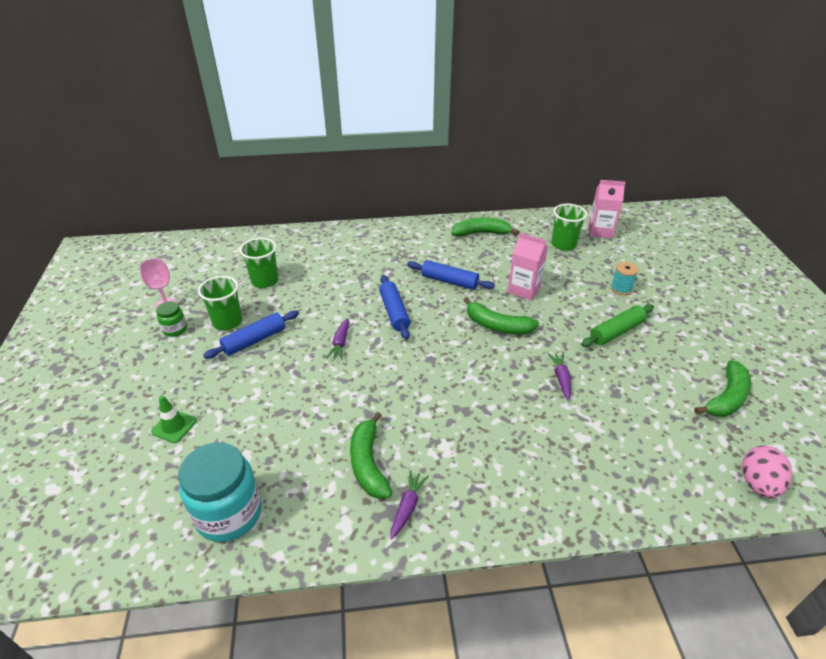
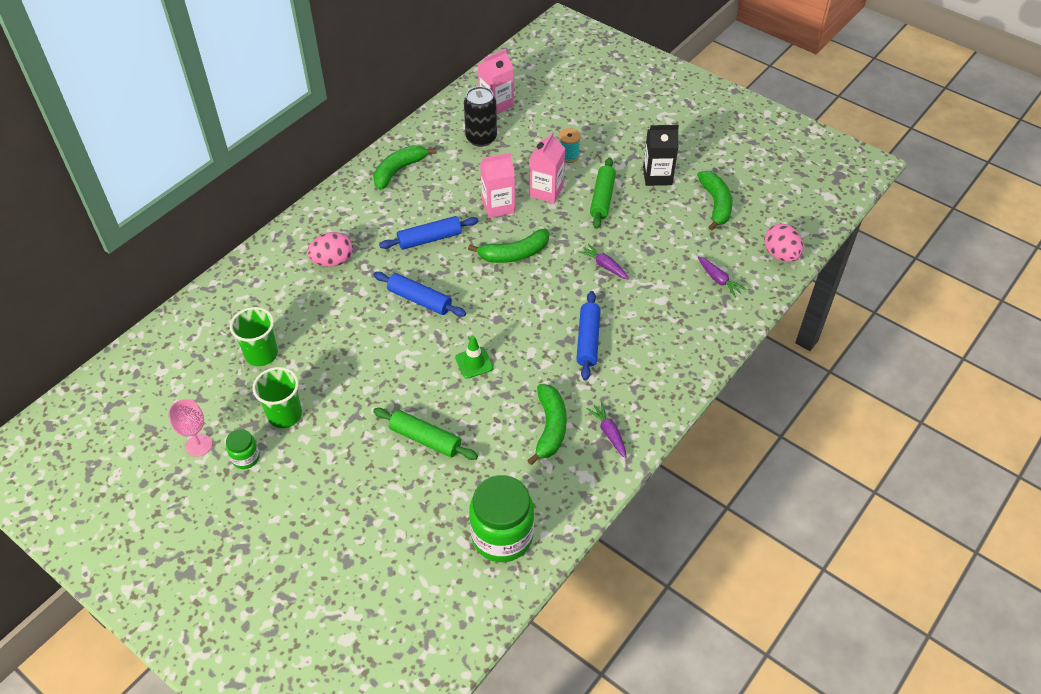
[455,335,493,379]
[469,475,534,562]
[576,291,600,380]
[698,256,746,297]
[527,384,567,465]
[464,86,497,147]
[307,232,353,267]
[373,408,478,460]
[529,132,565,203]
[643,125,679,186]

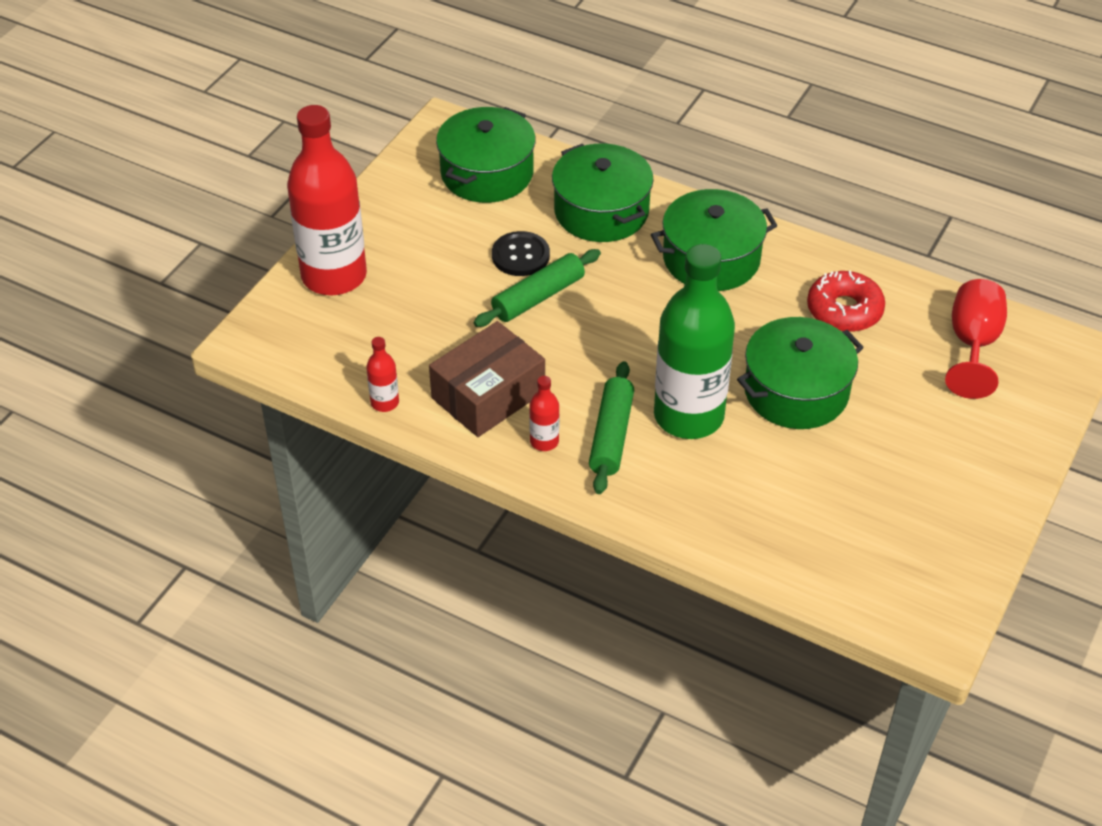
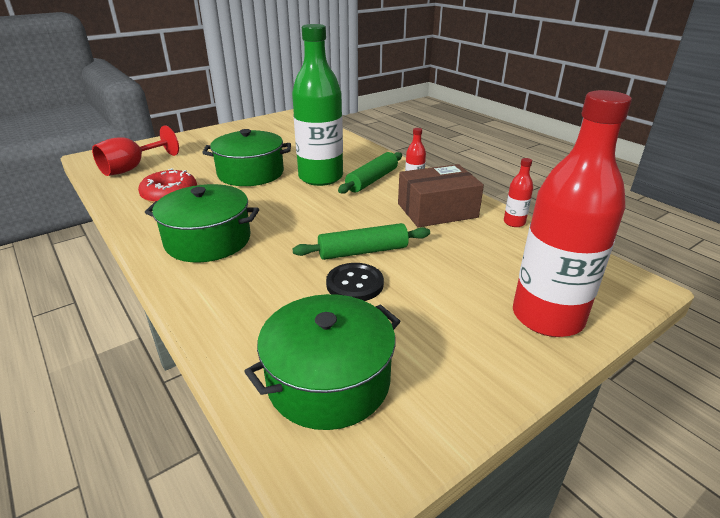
[552,144,654,242] (first image)

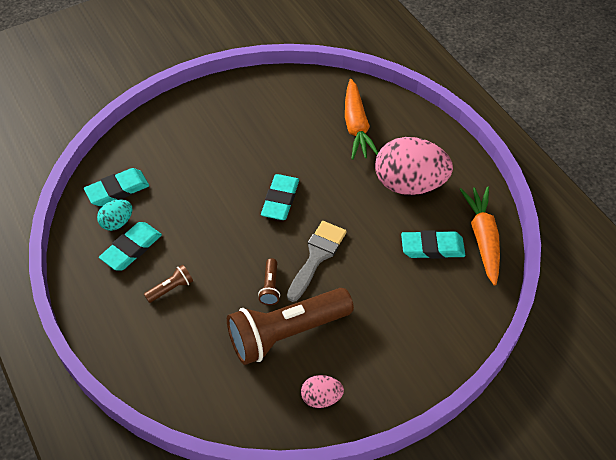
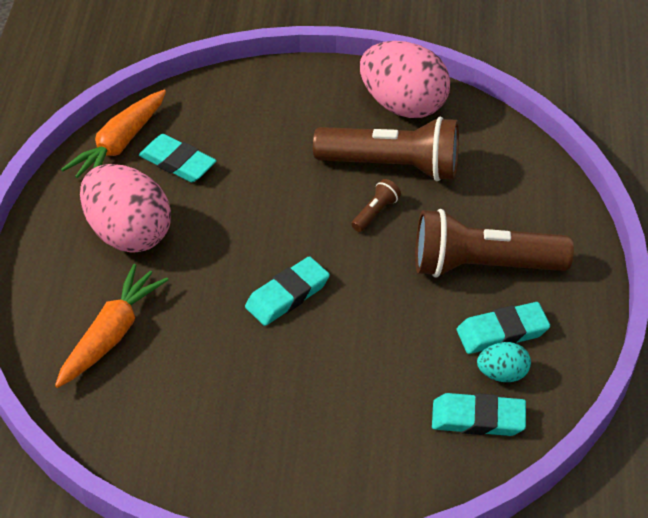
[415,209,574,278]
[287,221,347,302] (first image)
[360,41,450,118]

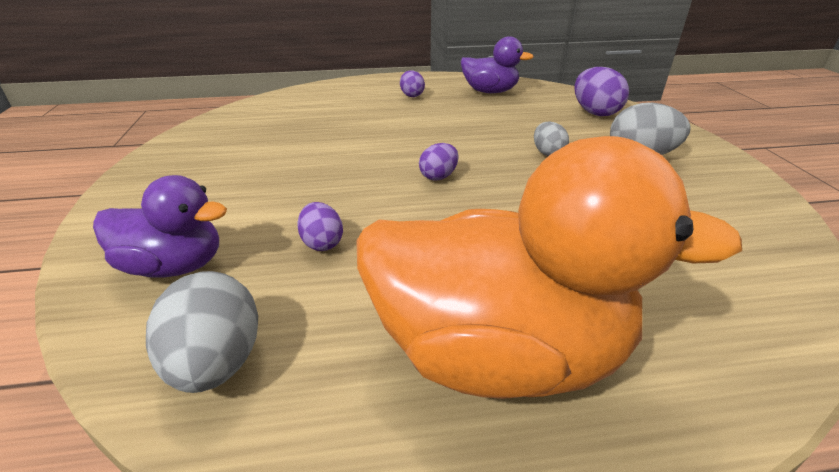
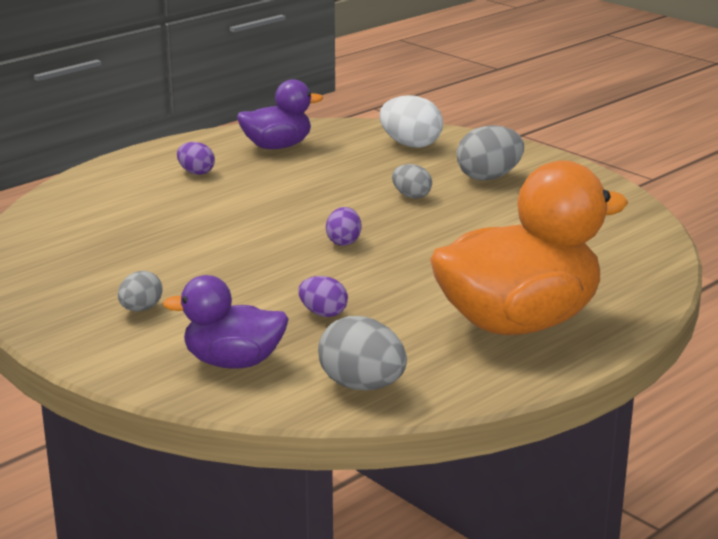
[163,275,289,369]
[380,95,443,148]
[118,271,163,311]

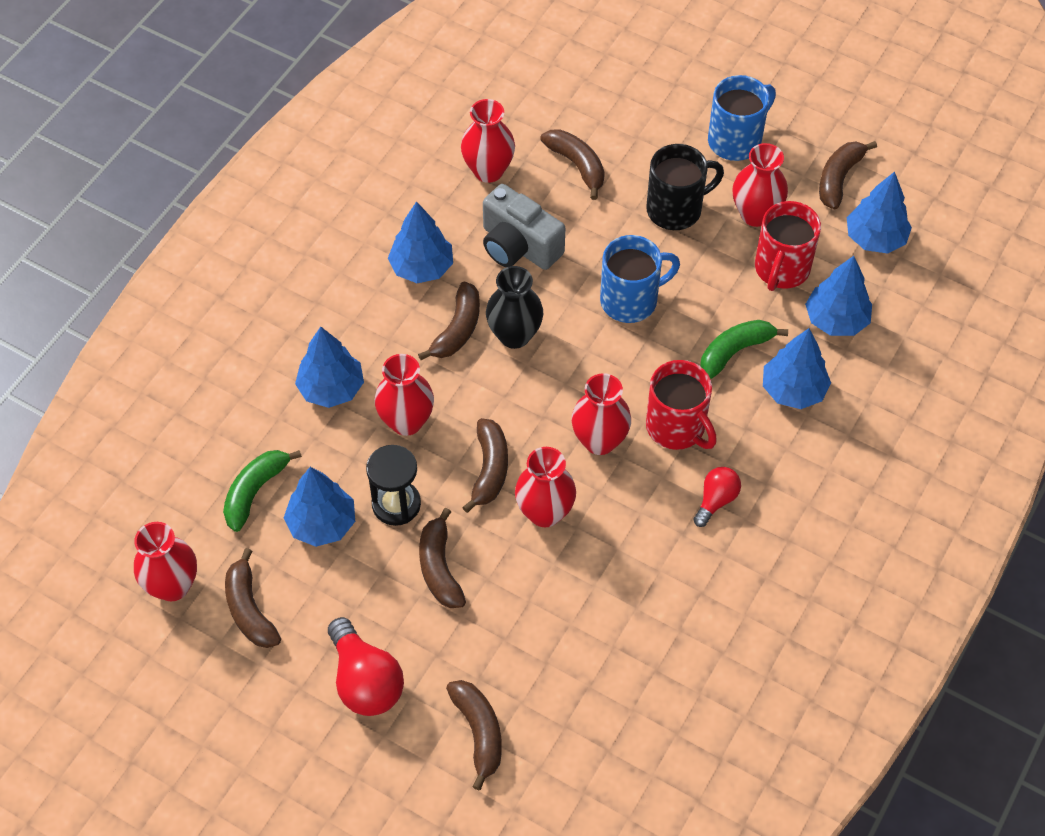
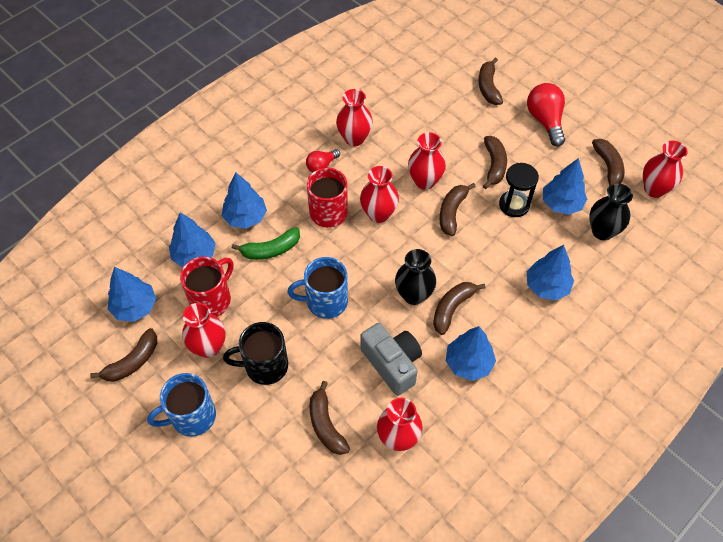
[589,184,633,240]
[336,89,373,146]

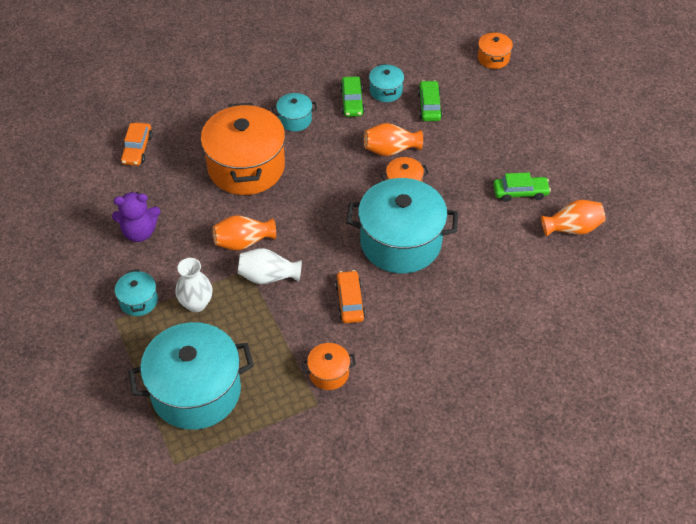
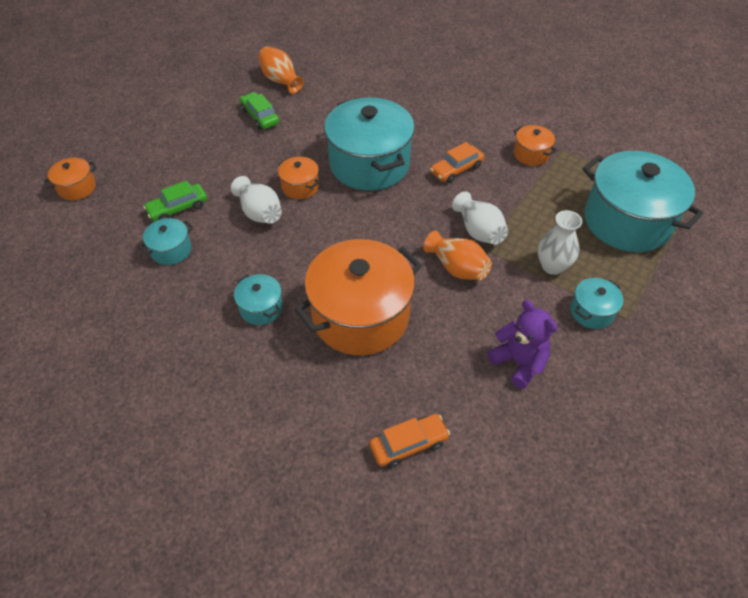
[340,76,365,117] (first image)
[231,176,282,223]

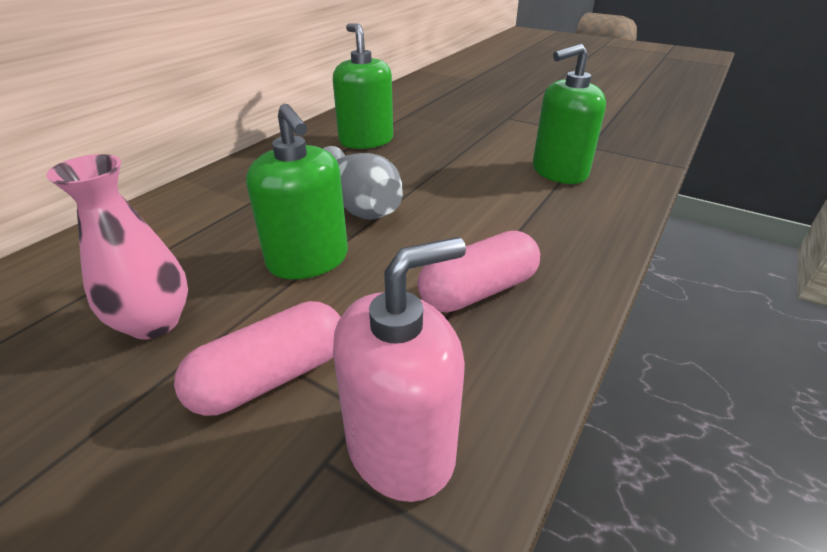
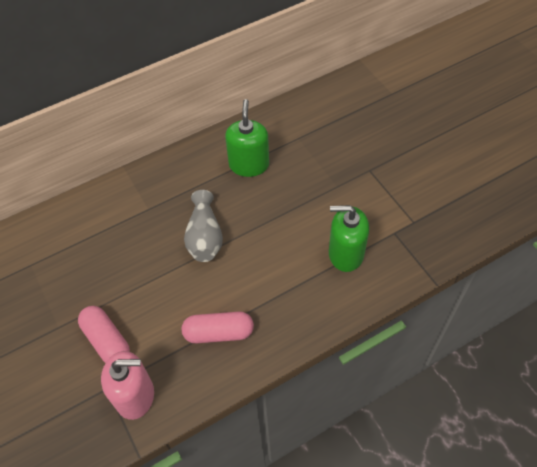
[46,154,188,340] (first image)
[78,306,130,363]
[246,104,348,279] (first image)

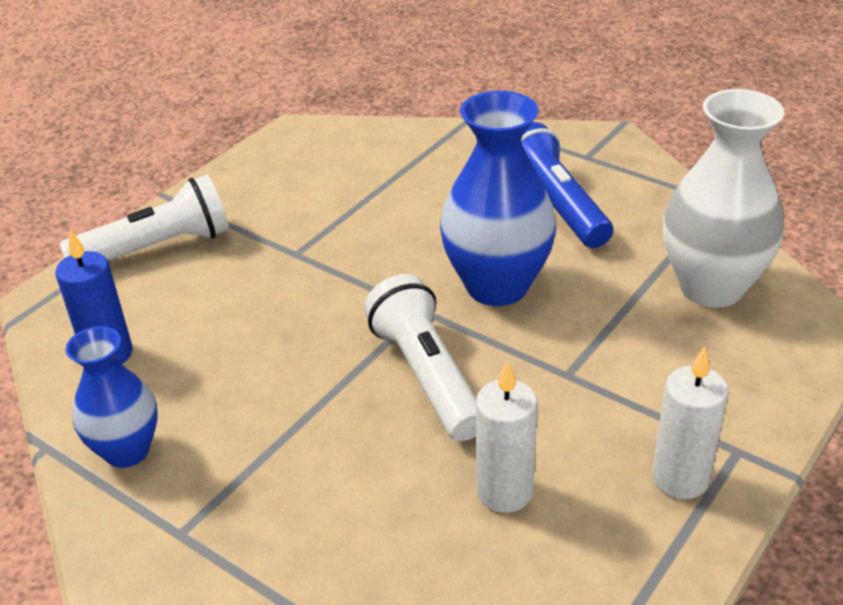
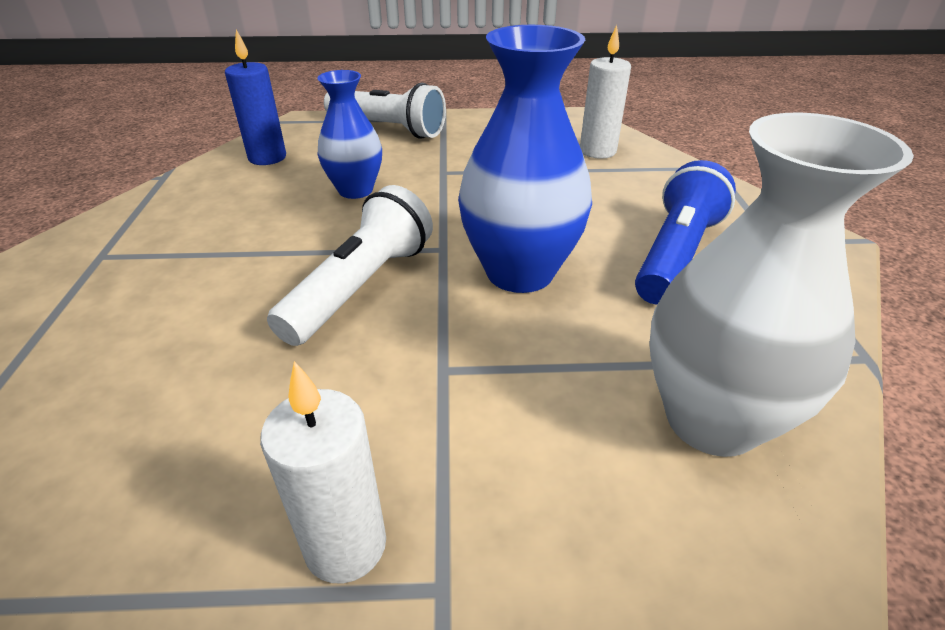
[317,70,382,199]
[580,25,631,159]

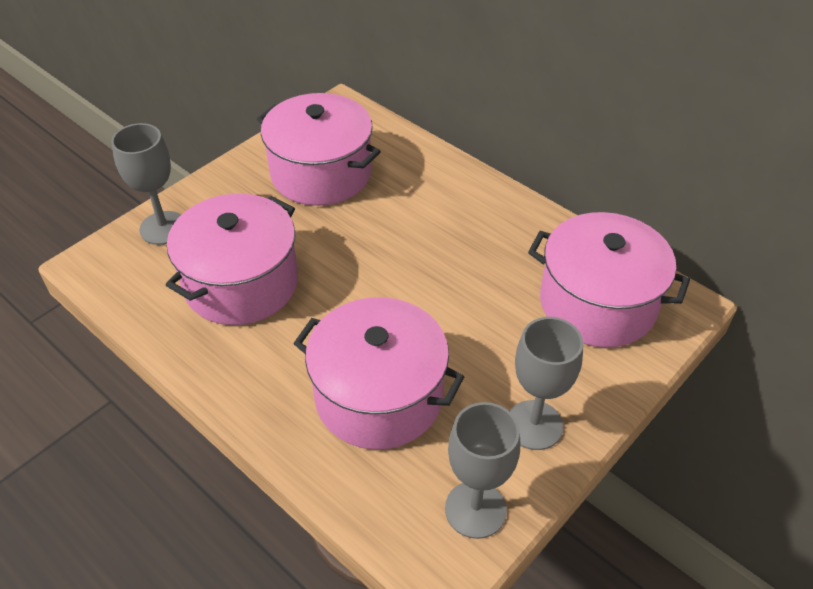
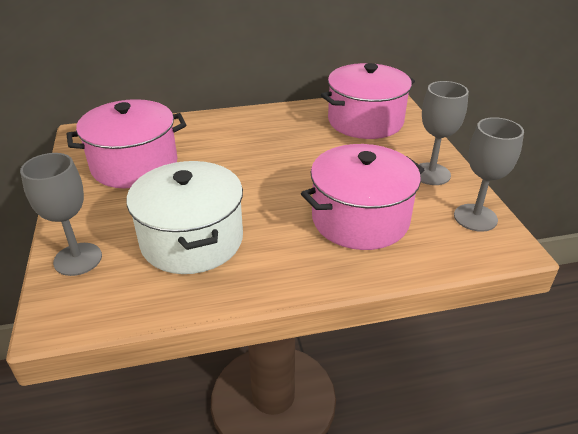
[126,161,243,274]

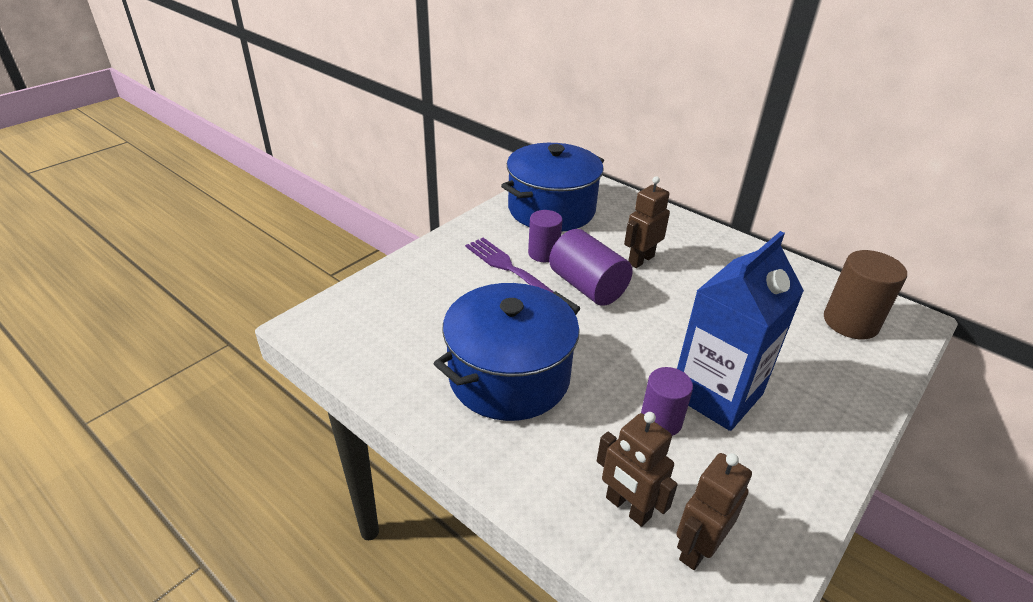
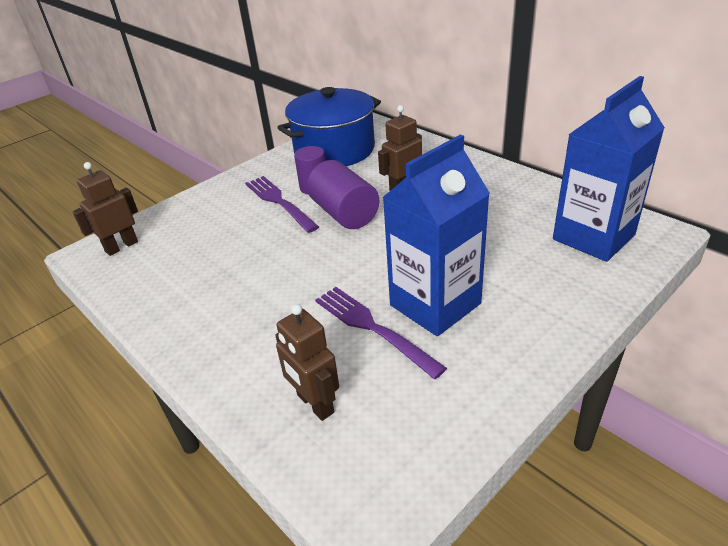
[433,283,580,421] (first image)
[315,287,447,379]
[72,162,138,256]
[553,76,665,262]

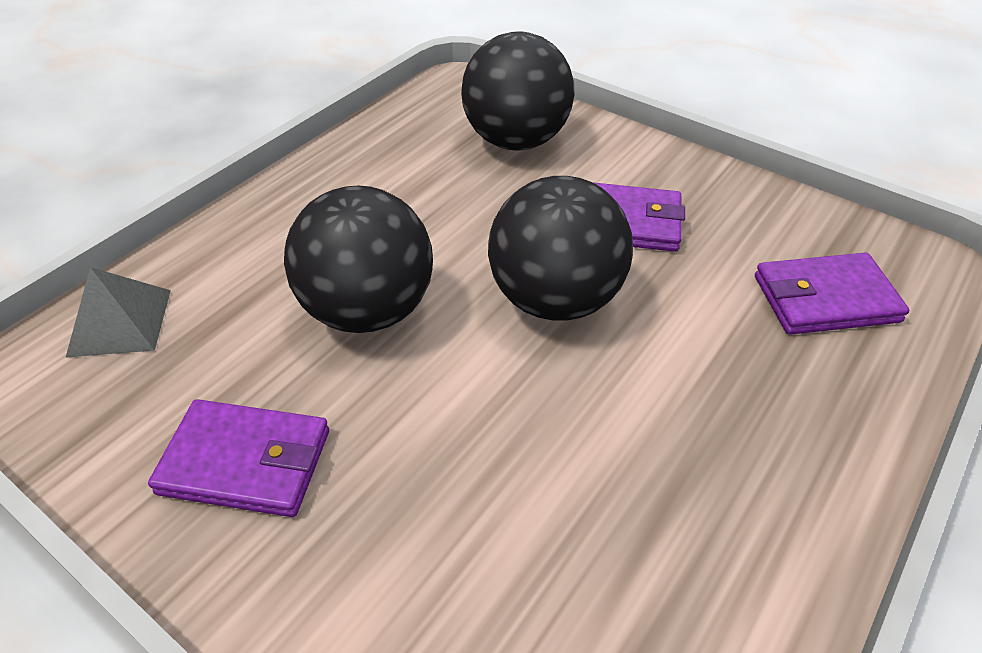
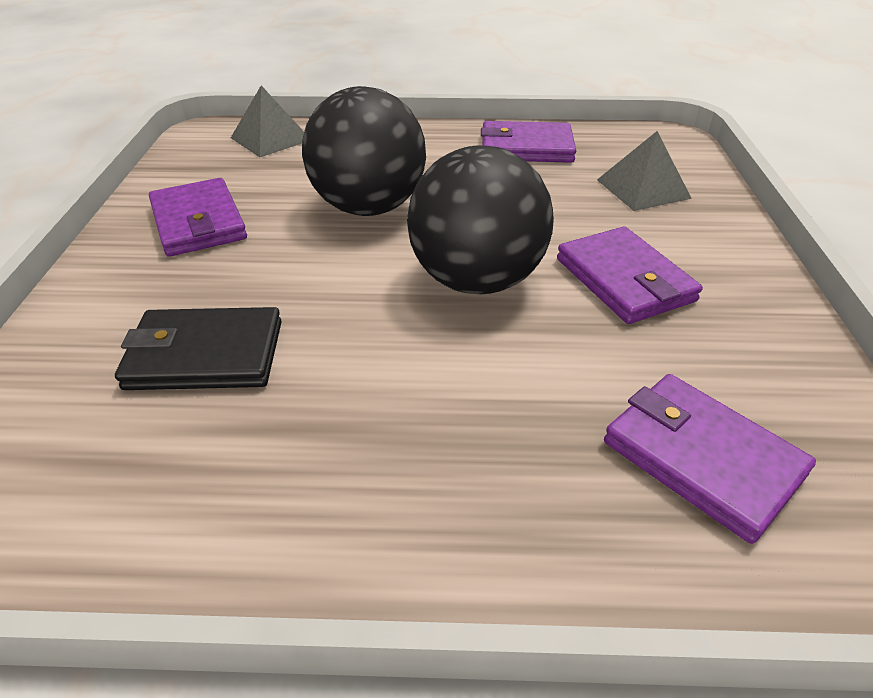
[597,131,692,211]
[115,307,282,390]
[481,121,576,163]

